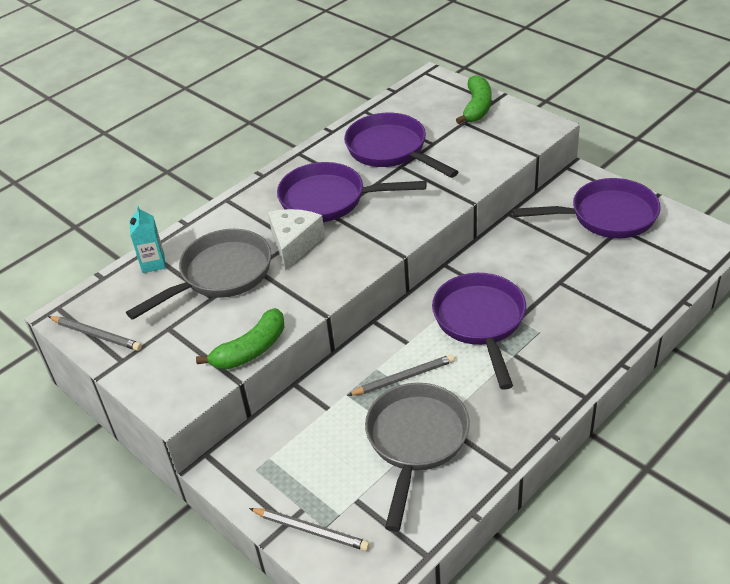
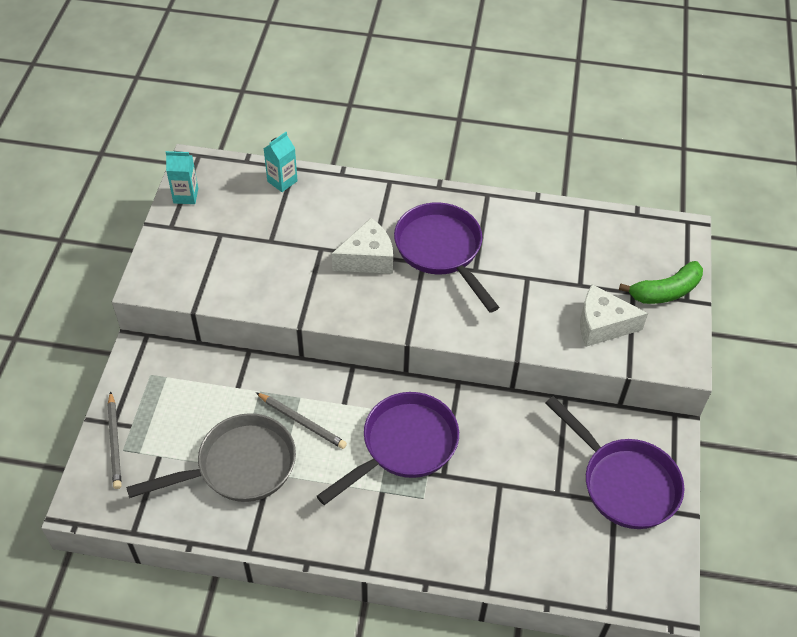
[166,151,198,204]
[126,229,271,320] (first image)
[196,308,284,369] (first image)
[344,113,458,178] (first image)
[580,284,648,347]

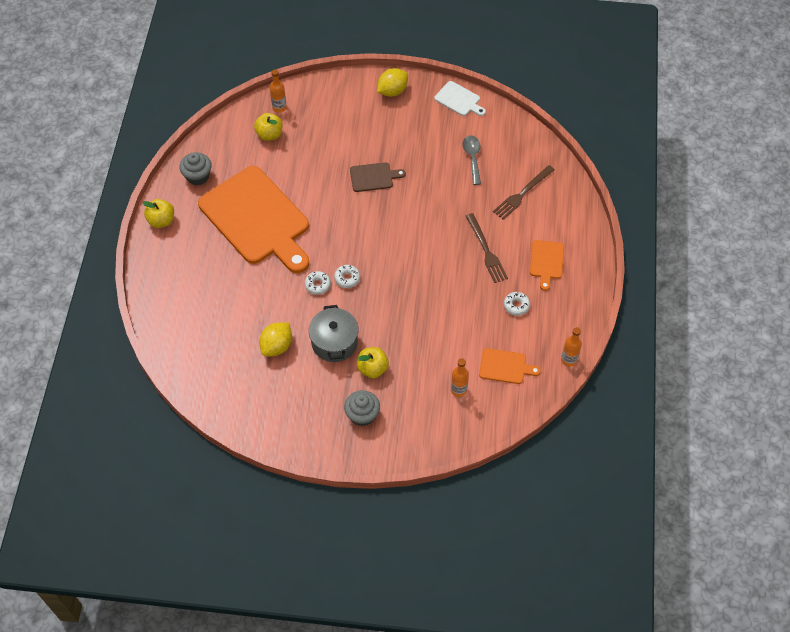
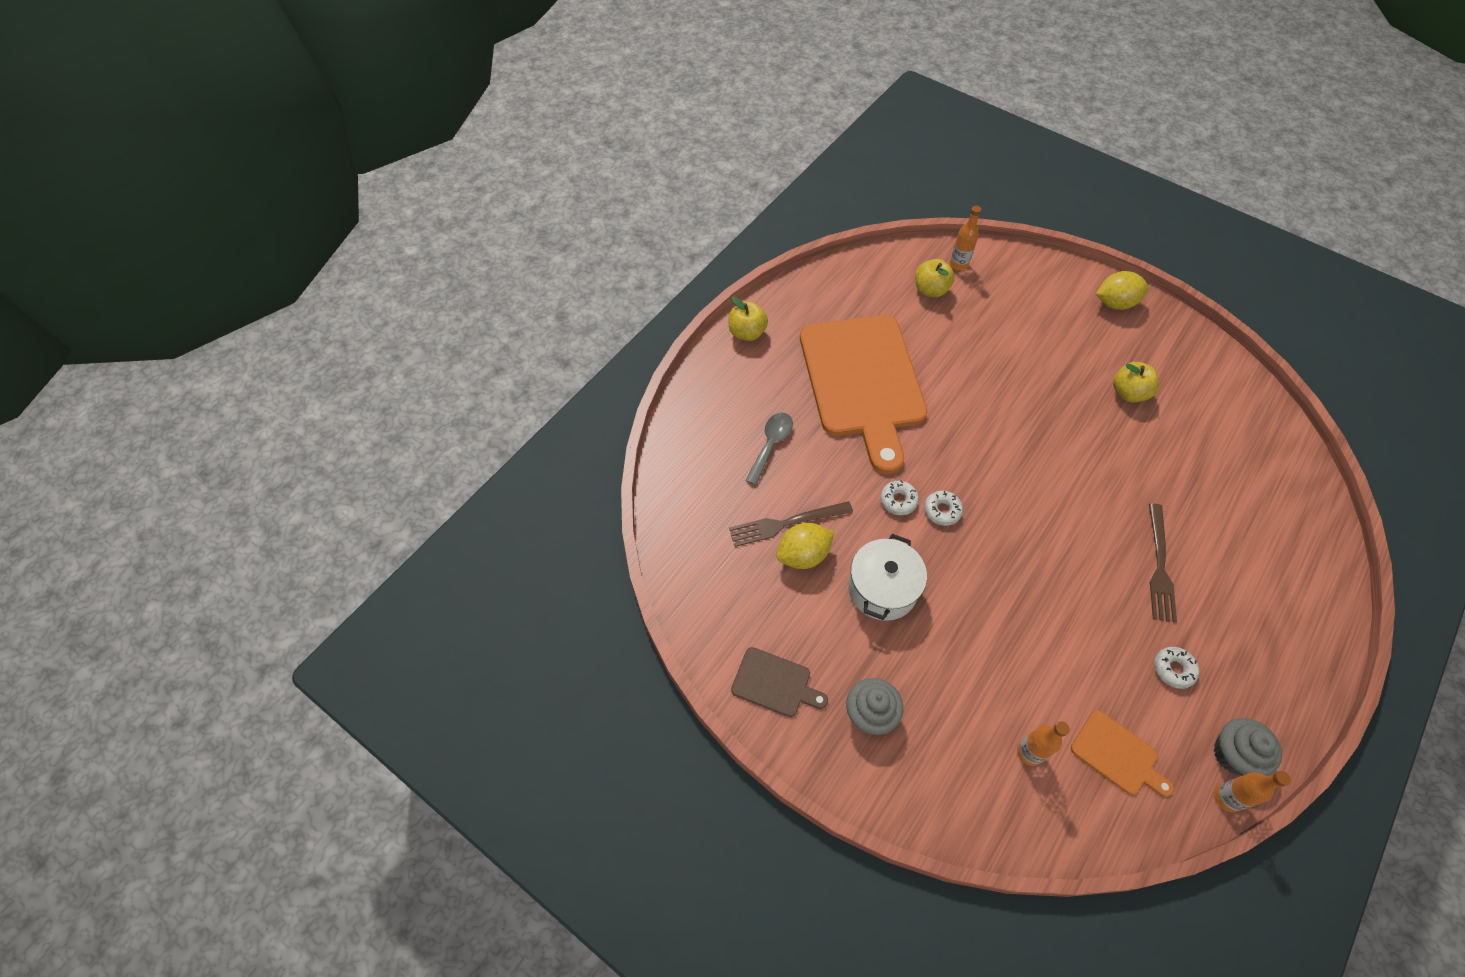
[1214,718,1282,776]
[848,534,927,621]
[731,647,828,717]
[1113,362,1159,402]
[434,81,486,116] (first image)
[745,412,793,485]
[729,501,853,547]
[530,240,564,291] (first image)

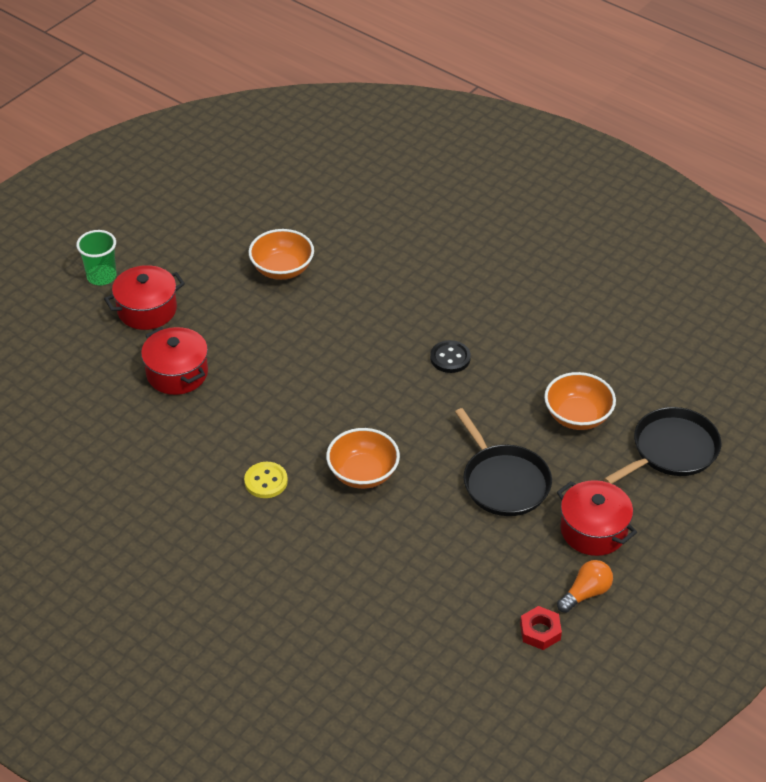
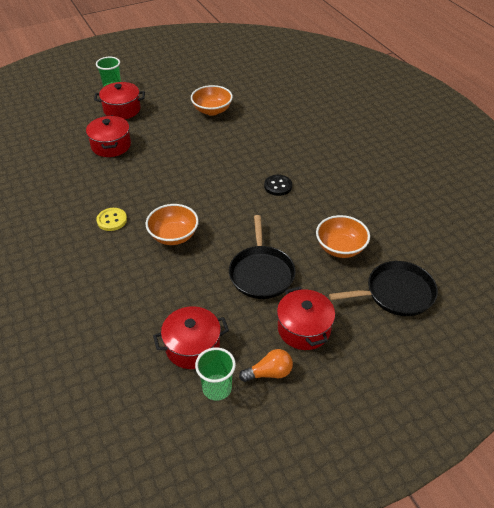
[195,347,236,401]
[153,306,229,369]

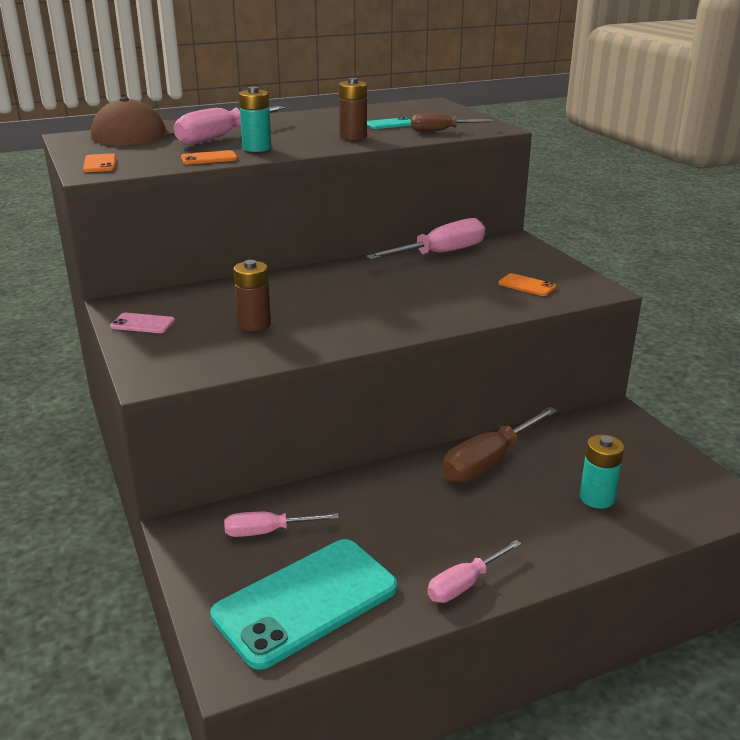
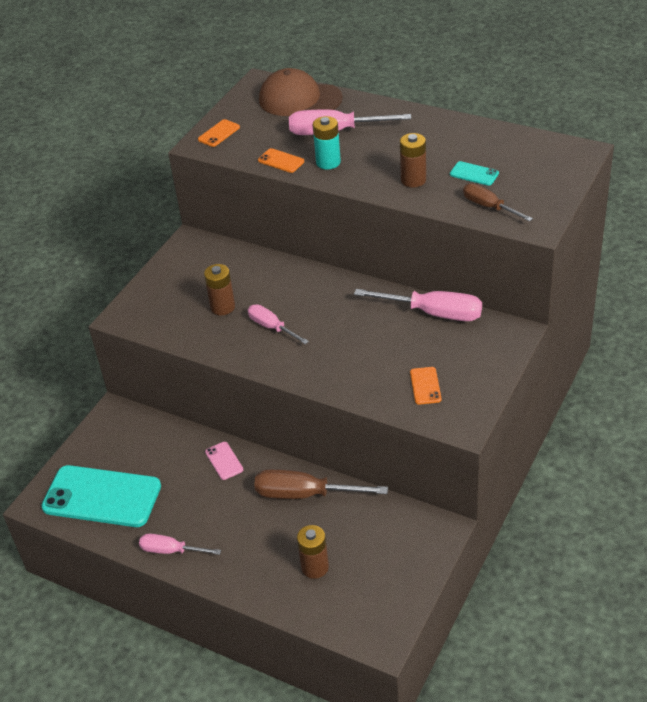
[205,442,243,480]
[248,304,309,344]
[297,525,329,579]

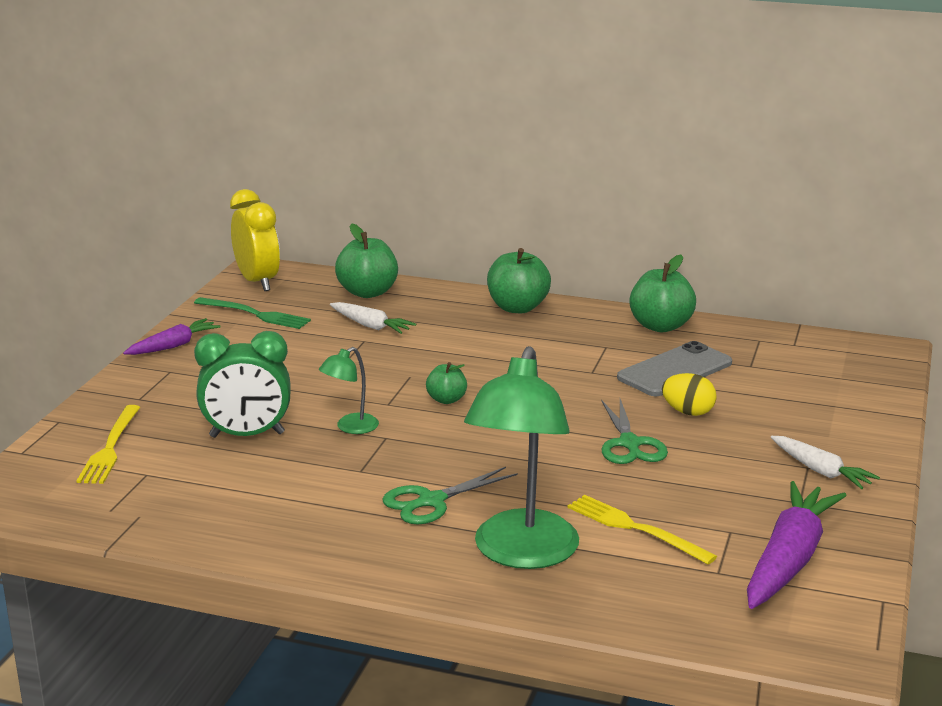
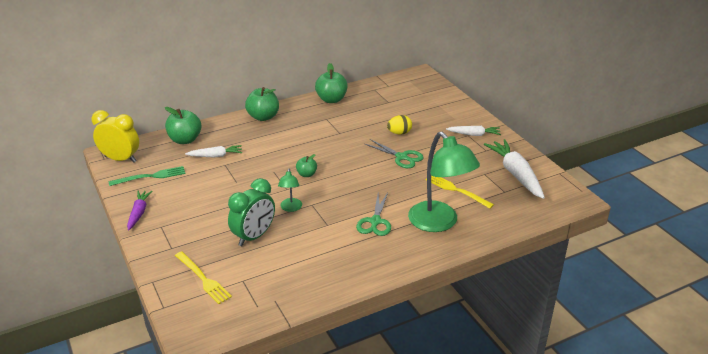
[426,175,494,209]
[617,341,732,396] (first image)
[484,139,545,199]

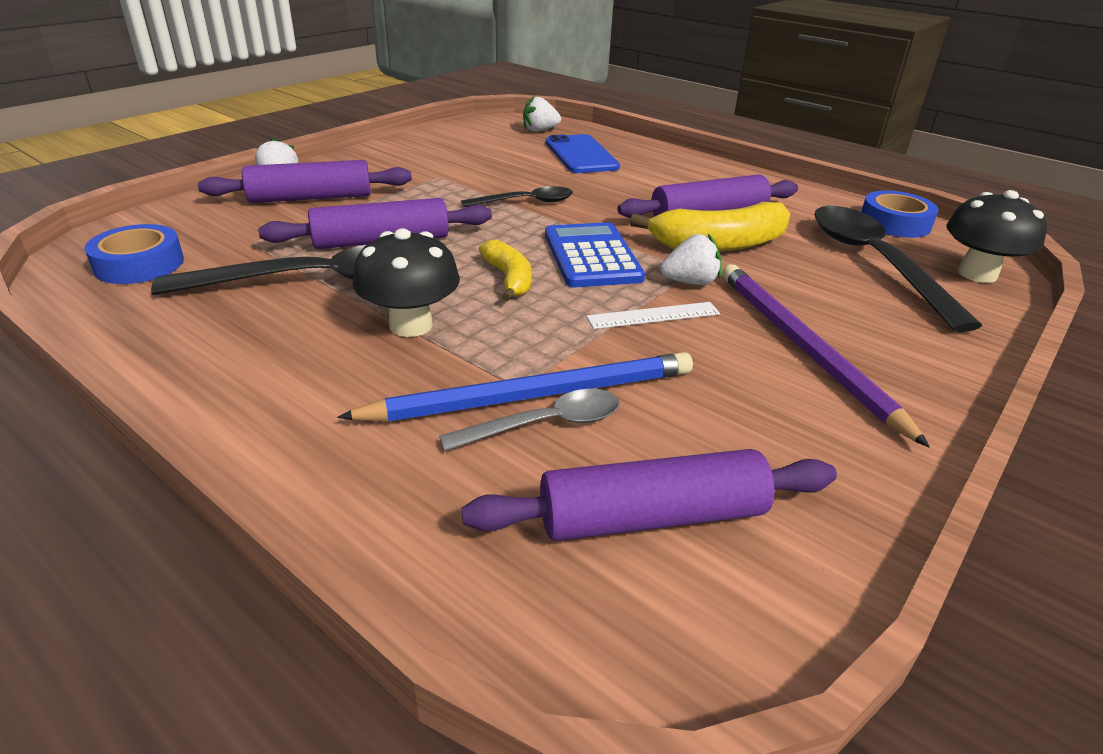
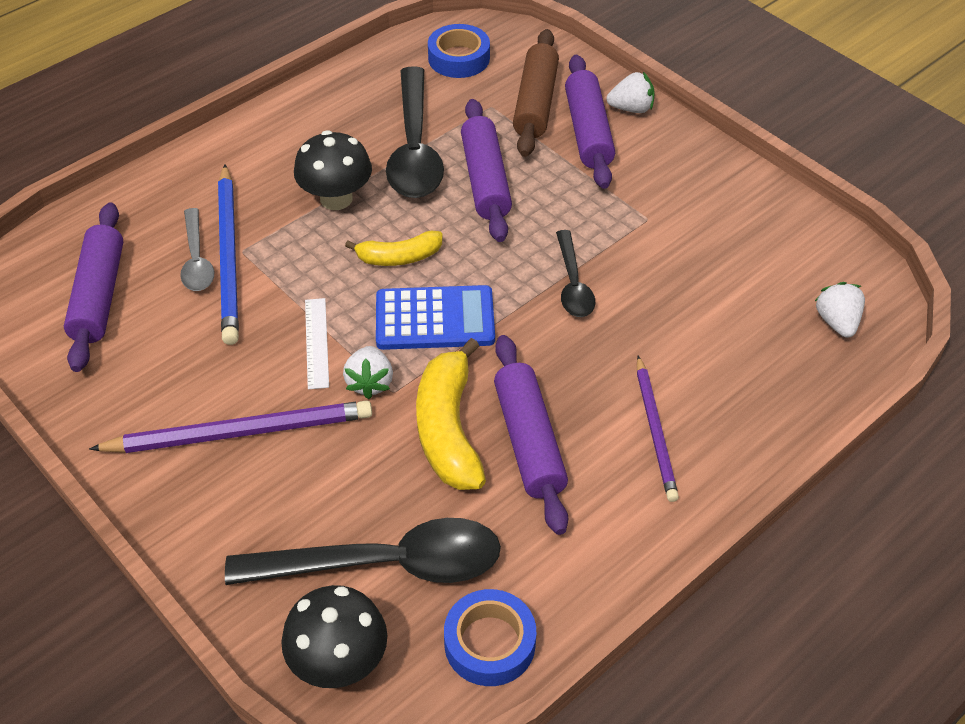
[546,134,620,173] (first image)
[513,29,559,157]
[637,356,679,502]

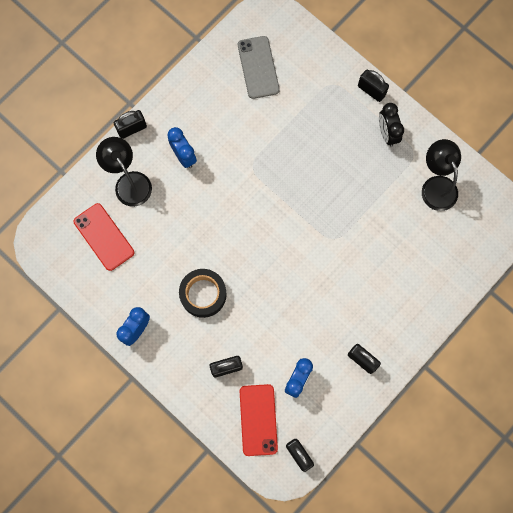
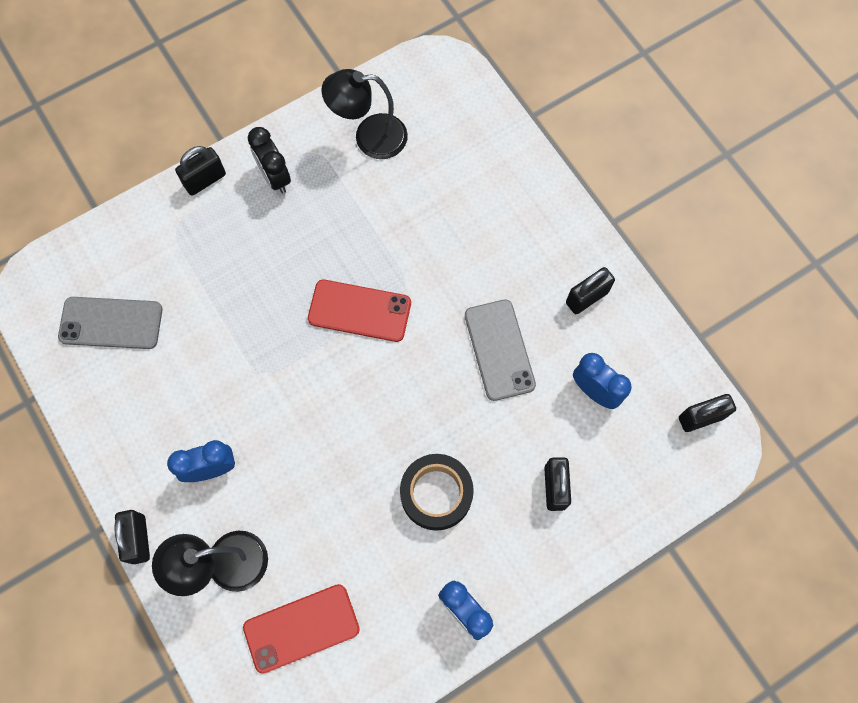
[308,280,411,342]
[248,127,291,194]
[465,299,536,401]

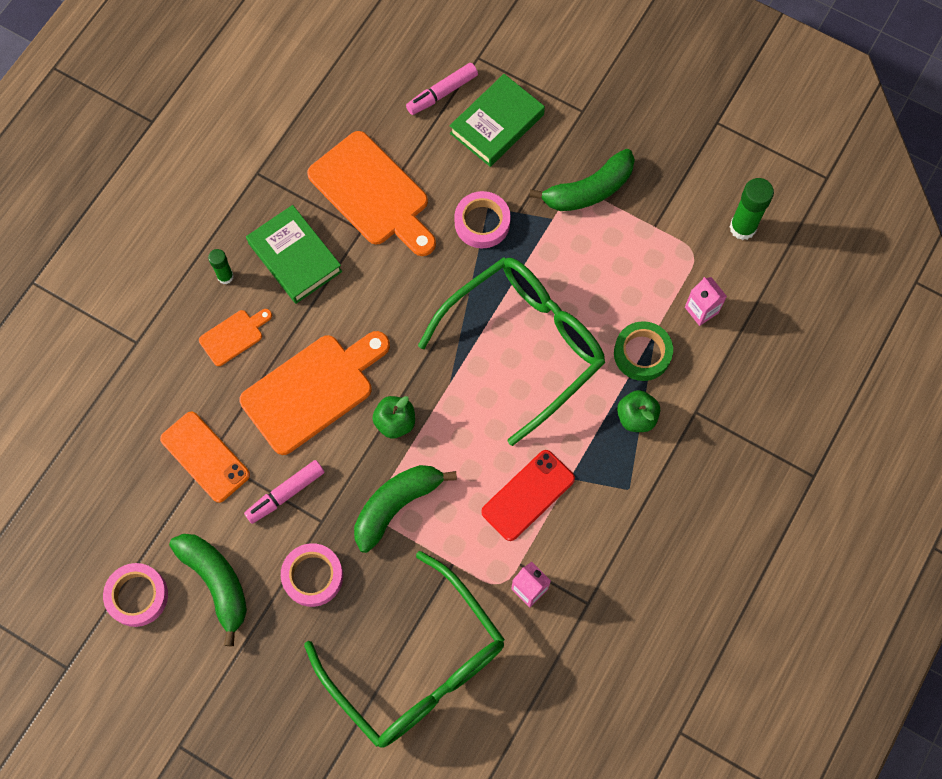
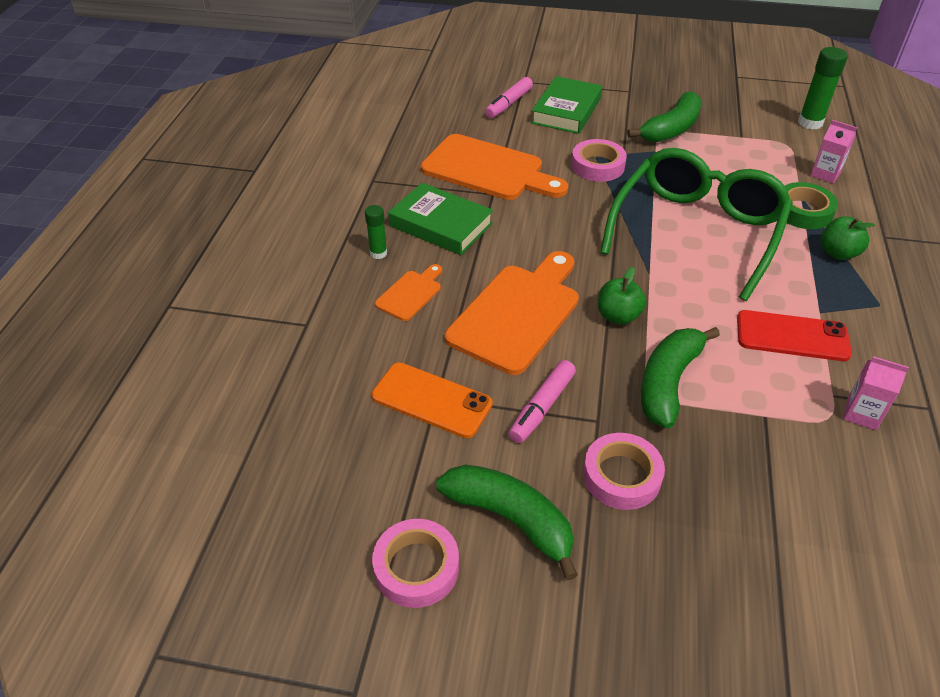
[304,551,505,748] (first image)
[737,310,852,361]

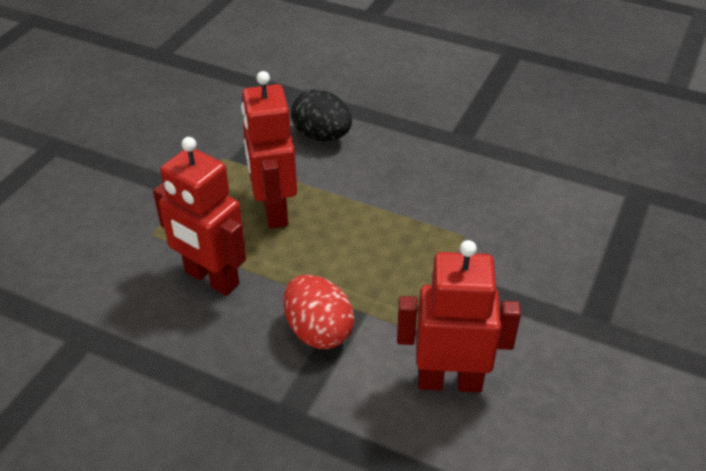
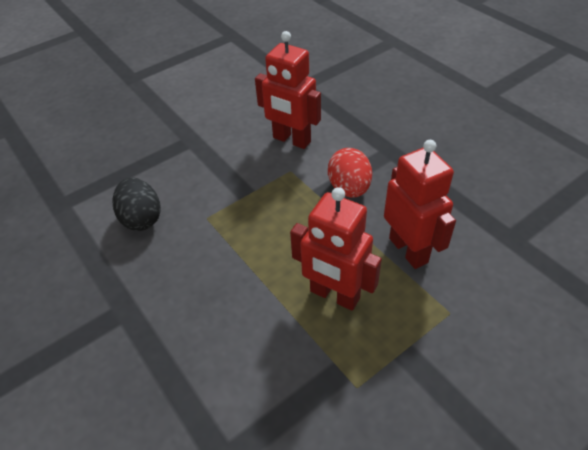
[290,187,382,311]
[113,178,161,231]

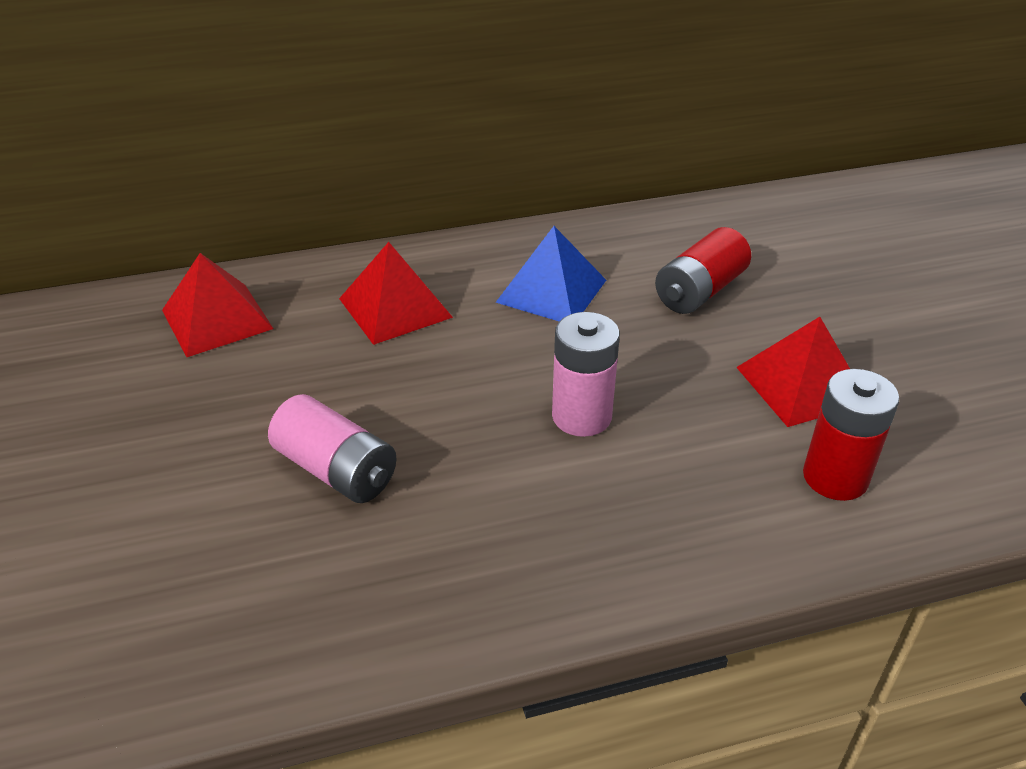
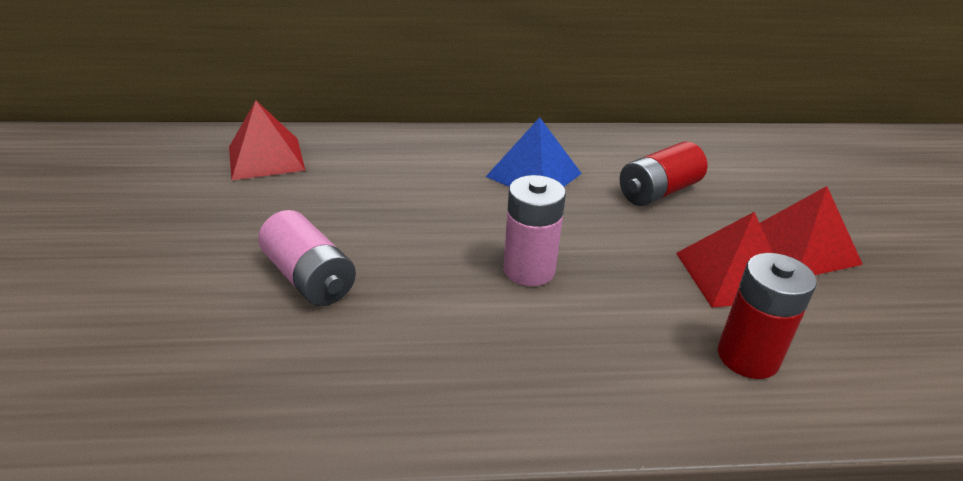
[760,186,863,275]

